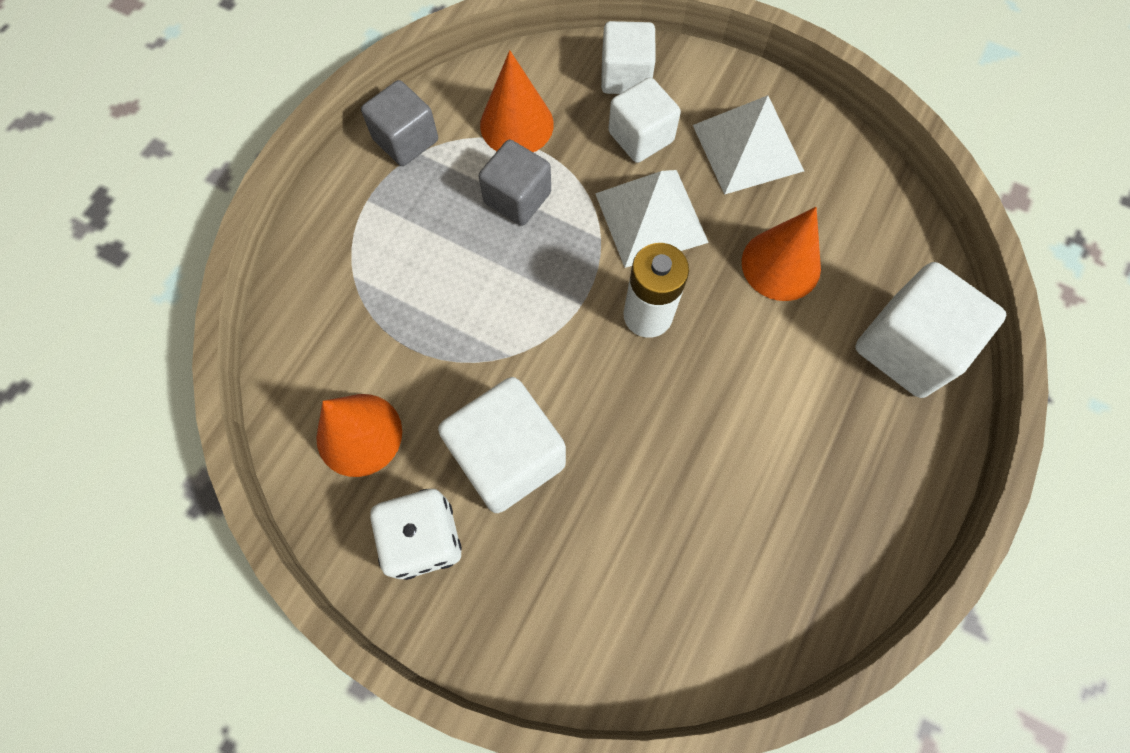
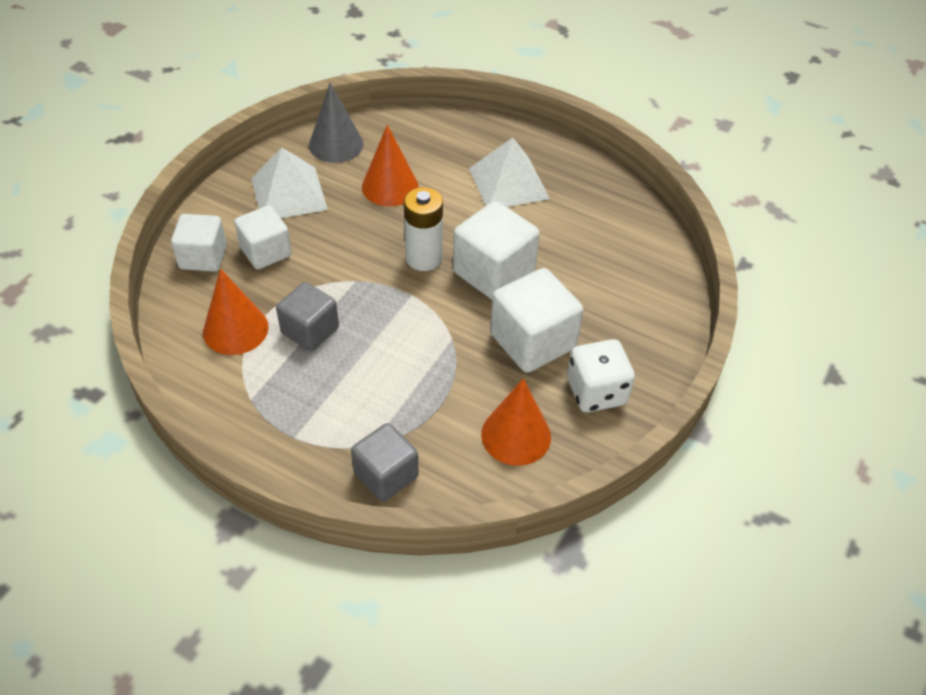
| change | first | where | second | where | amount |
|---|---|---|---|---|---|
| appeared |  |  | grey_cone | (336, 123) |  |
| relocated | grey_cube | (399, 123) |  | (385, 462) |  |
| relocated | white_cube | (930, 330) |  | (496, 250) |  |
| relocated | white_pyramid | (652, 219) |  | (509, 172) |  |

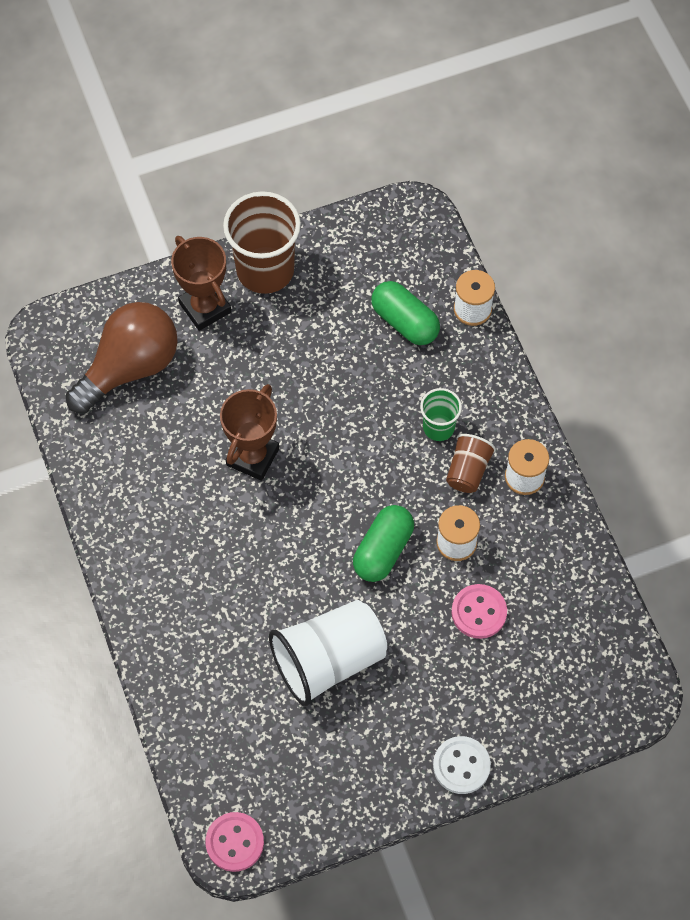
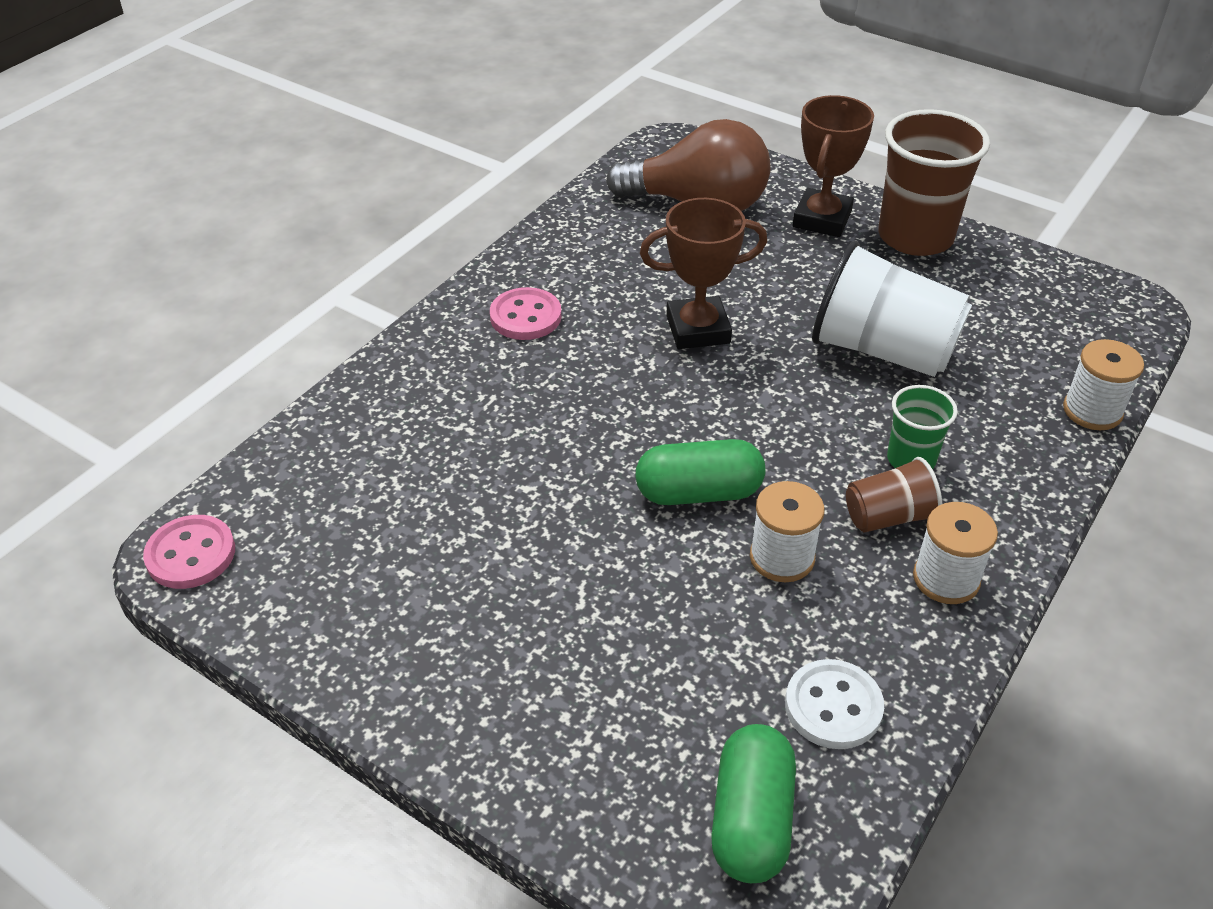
| change | first | where | second | where | amount |
|---|---|---|---|---|---|
| relocated | pink_button | (479, 611) |  | (525, 313) |  |
| relocated | green_capsule | (405, 313) |  | (753, 803) |  |
| relocated | white_button | (462, 765) |  | (834, 704) |  |
| relocated | white_cup | (328, 653) |  | (892, 309) |  |

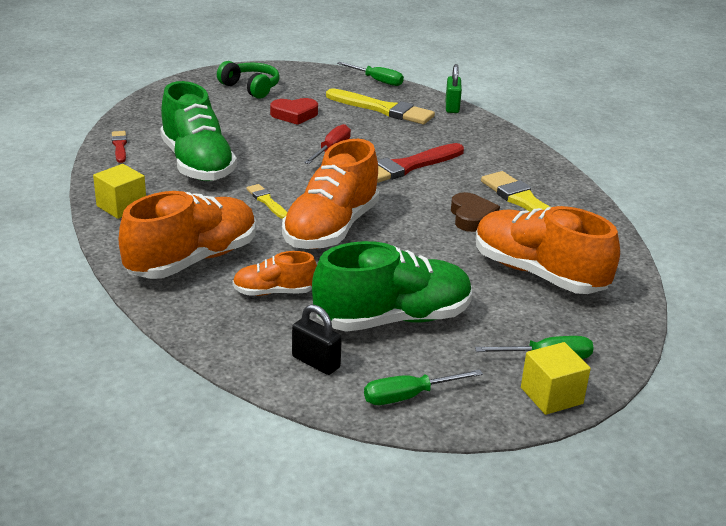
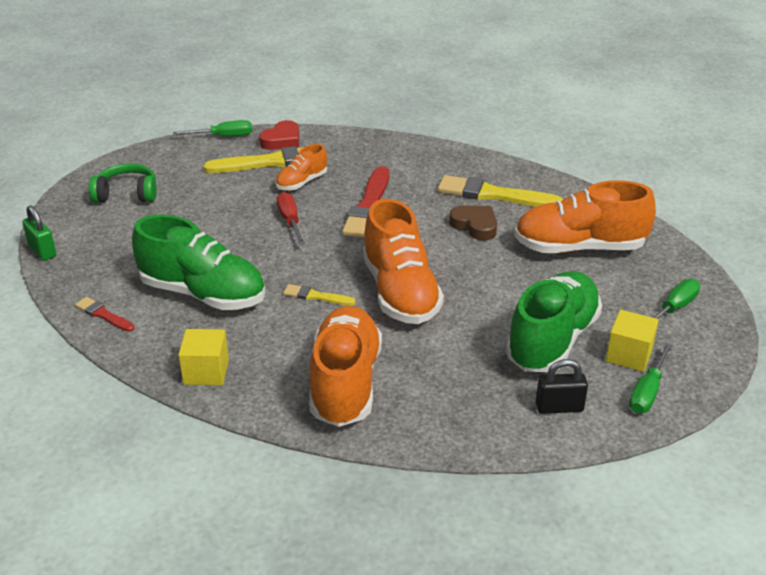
| change | first | where | second | where | amount |
|---|---|---|---|---|---|
| relocated | green_padlock | (454, 88) |  | (39, 233) |  |
| relocated | red_heart | (294, 111) |  | (279, 135) |  |
| relocated | orange_shoe | (274, 273) |  | (301, 167) |  |
| relocated | yellow_cube | (556, 378) |  | (632, 341) |  |

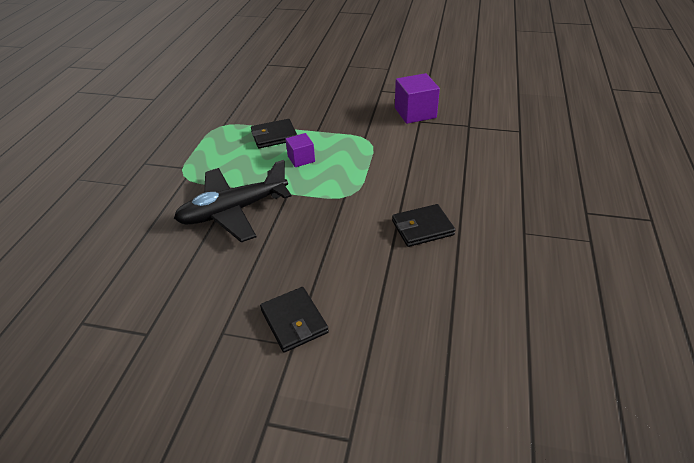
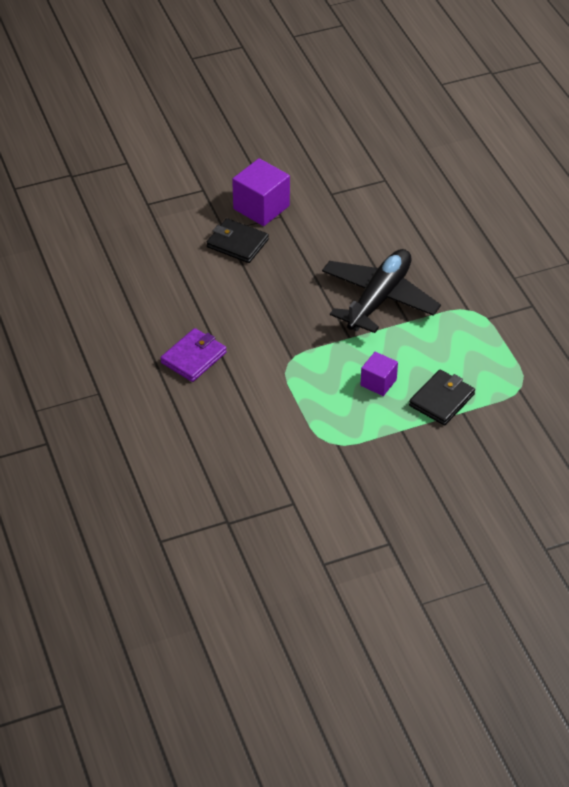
| change | first | where | second | where | amount |
|---|---|---|---|---|---|
| colour | black_wallet | (423, 225) | purple_wallet | (193, 355) |  |
| relocated | purple_cube | (417, 98) |  | (261, 192) |  |

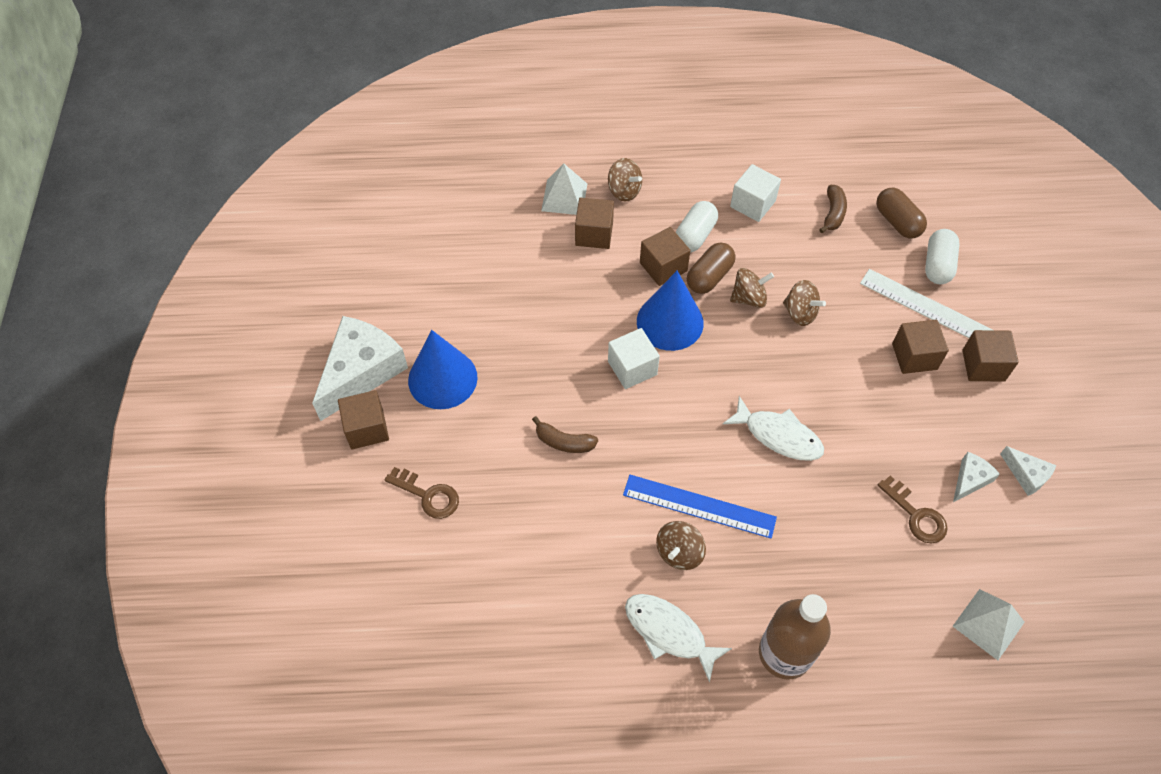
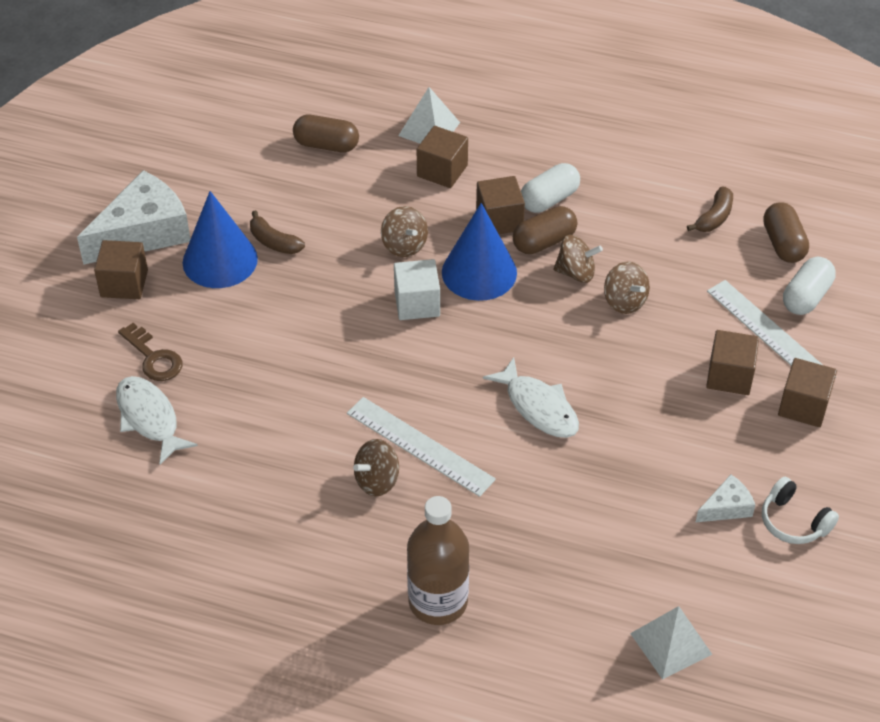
| change | first | where | second | where | amount |
|---|---|---|---|---|---|
| relocated | white_fish | (678, 638) |  | (157, 420) |  |
| relocated | brown_banana | (565, 434) |  | (277, 232) |  |
| appeared |  |  | brown_capsule | (326, 133) |  |
| colour | blue_ruler | (700, 507) | white_ruler | (421, 447) |  |
| relocated | brown_spinning_top | (625, 180) |  | (404, 231) |  |
| exchanged | white_cheese | (1028, 471) | white_headphones | (800, 510) |  |
| missing | white_cube | (755, 193) |  |  |  |
| missing | brown_key | (912, 510) |  |  |  |

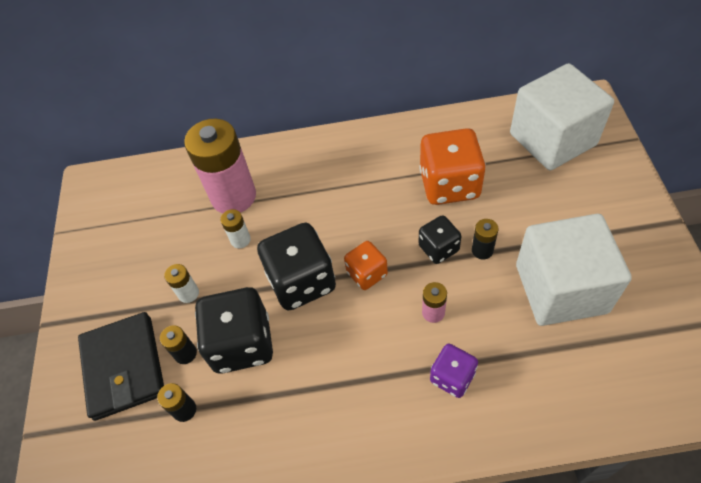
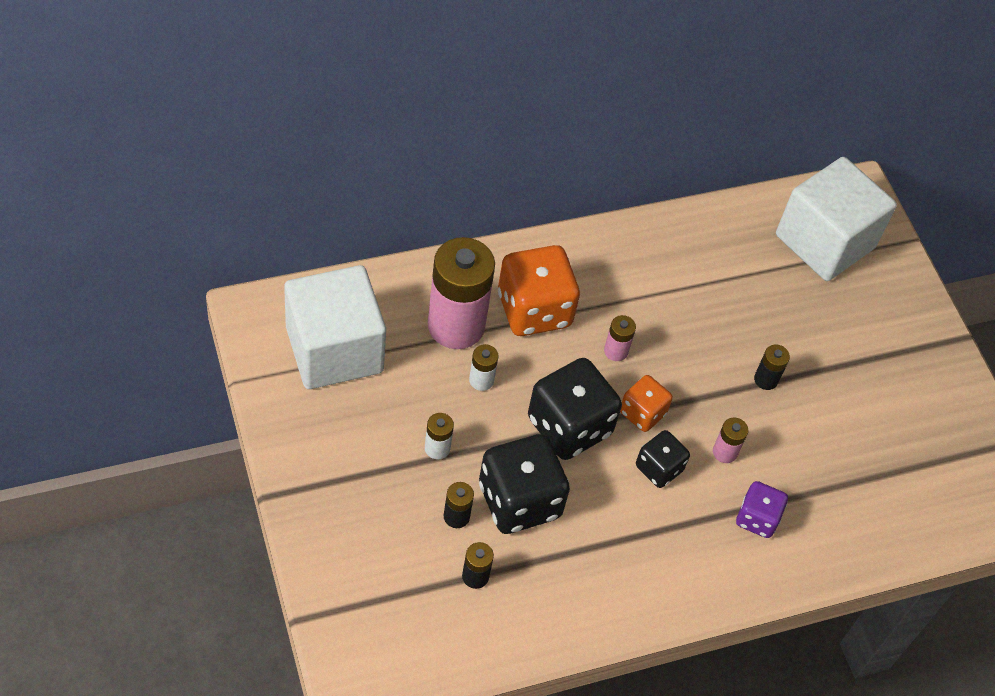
| change | first | where | second | where | amount |
|---|---|---|---|---|---|
| relocated | white_cube | (574, 270) |  | (335, 327) |  |
| relocated | orange_dice | (452, 166) |  | (539, 290) |  |
| appeared |  |  | pink_battery | (620, 338) |  |
| relocated | black_dice | (439, 239) |  | (663, 459) |  |
| missing | black_wallet | (121, 366) |  |  |  |

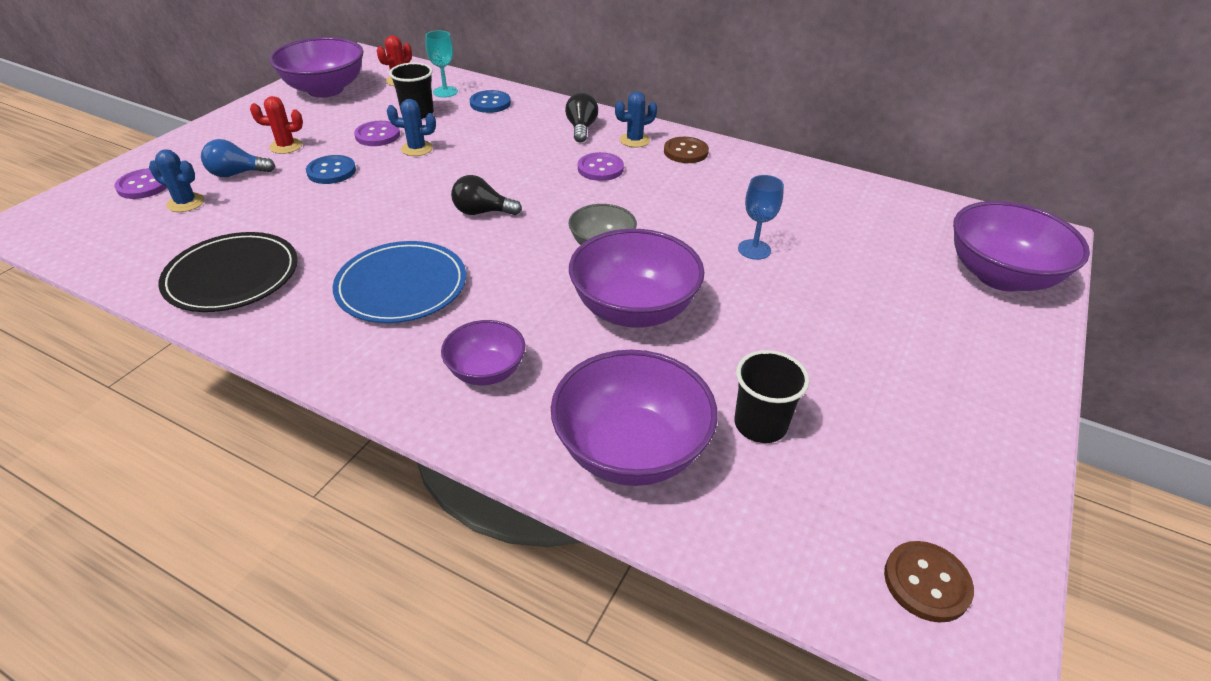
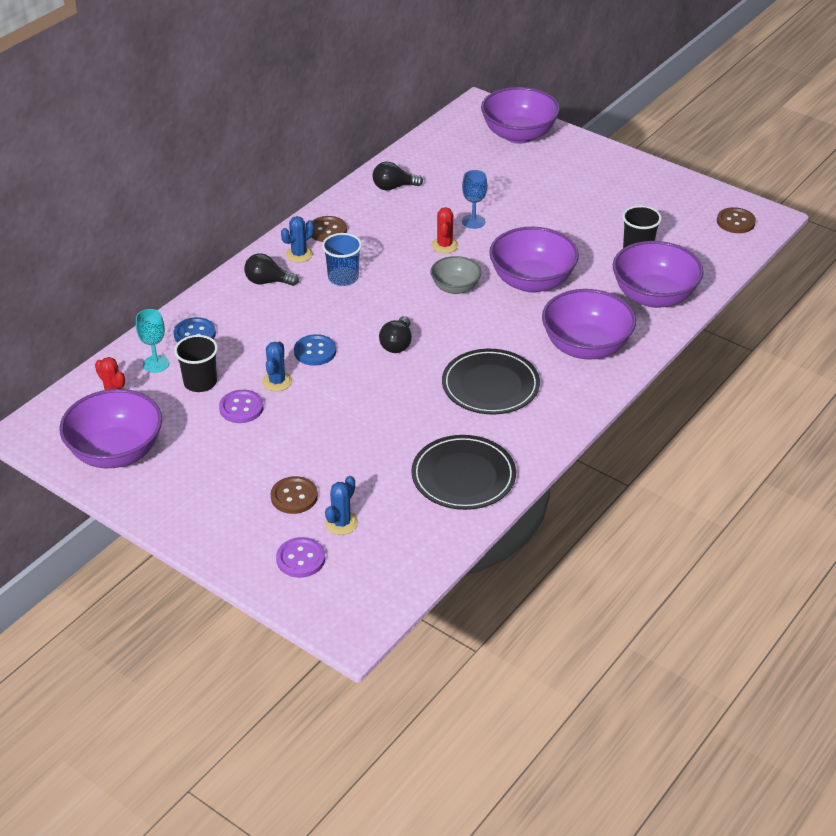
| change | first | where | second | where | amount |
|---|---|---|---|---|---|
| exchanged | blue_light_bulb | (238, 158) | brown_button | (294, 495) |  |
| spun | blue_cactus | (636, 119) |  | (297, 239) | 60 degrees clockwise |
| relocated | blue_button | (331, 169) |  | (315, 350) |  |
| exchanged | purple_button | (601, 166) | blue_cup | (342, 259) |  |
| appeared |  |  | black_light_bulb | (398, 176) |  |
| relocated | red_cactus | (276, 125) |  | (444, 230) |  |
| colour | blue_plate | (399, 282) | black_plate | (491, 381) |  |
| size | purple_bowl | (483, 352) |  | (589, 324) | x1.75 |

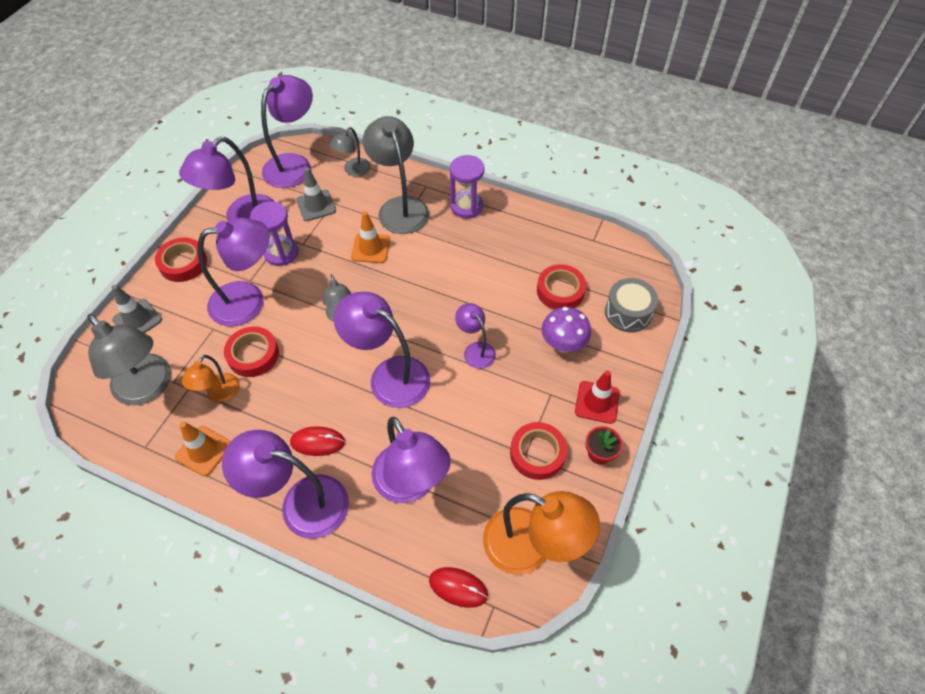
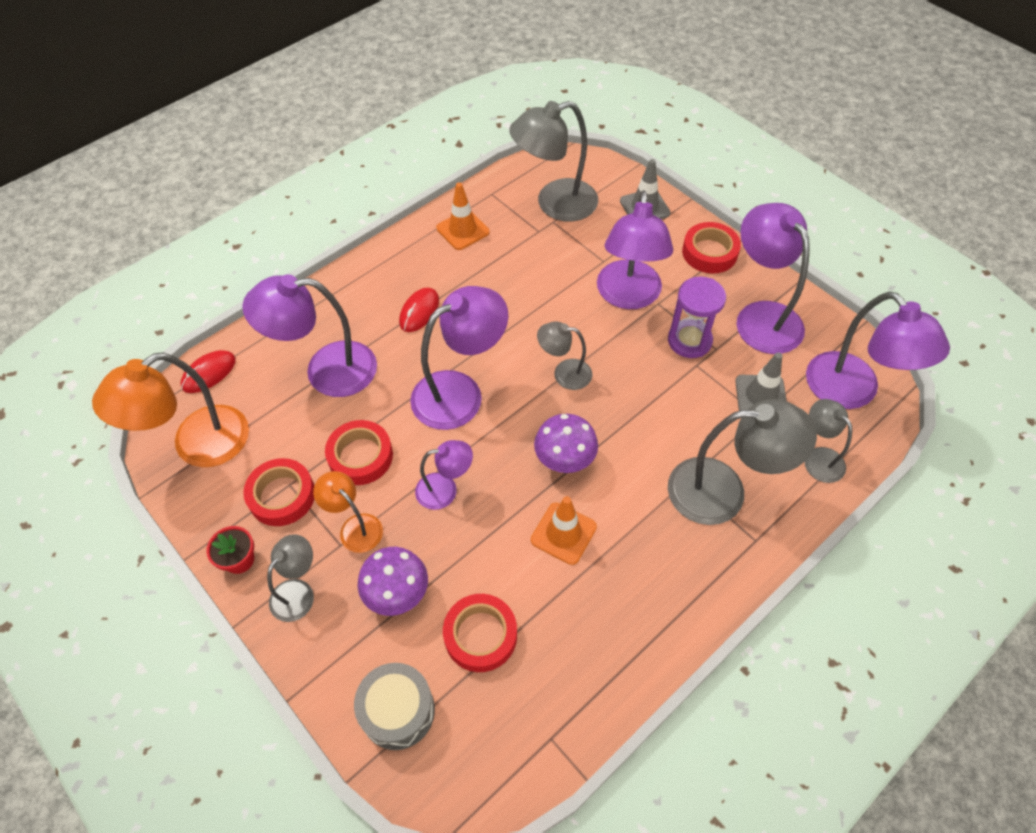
| change | first | where | second | where | amount |
|---|---|---|---|---|---|
| exchanged | red_traffic_cone | (597, 397) | grey_lamp | (290, 578) |  |
| relocated | orange_lamp | (211, 378) |  | (348, 512) |  |
| relocated | red_tape | (251, 351) |  | (359, 452) |  |
| relocated | orange_traffic_cone | (370, 237) |  | (564, 530) |  |
| appeared |  |  | purple_mushroom | (566, 443) |  |
| missing | purple_lamp | (285, 484) |  |  |  |
| missing | purple_hourglass | (467, 187) |  |  |  |

